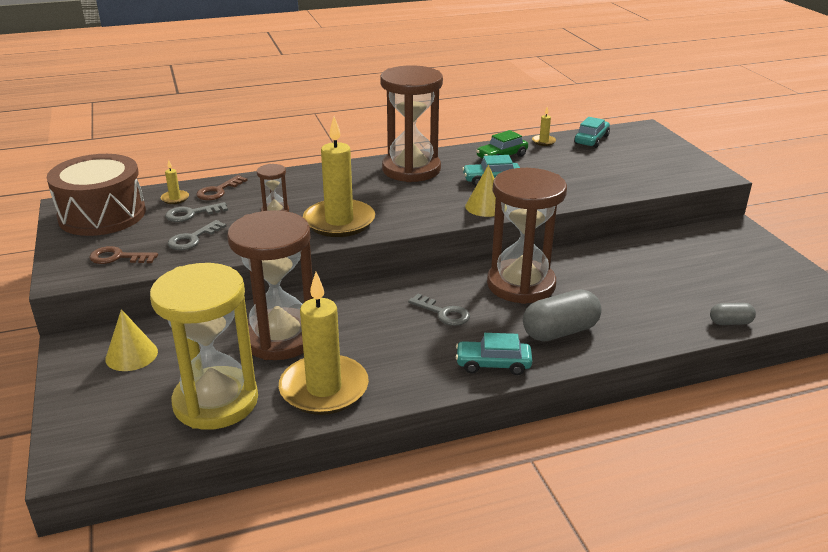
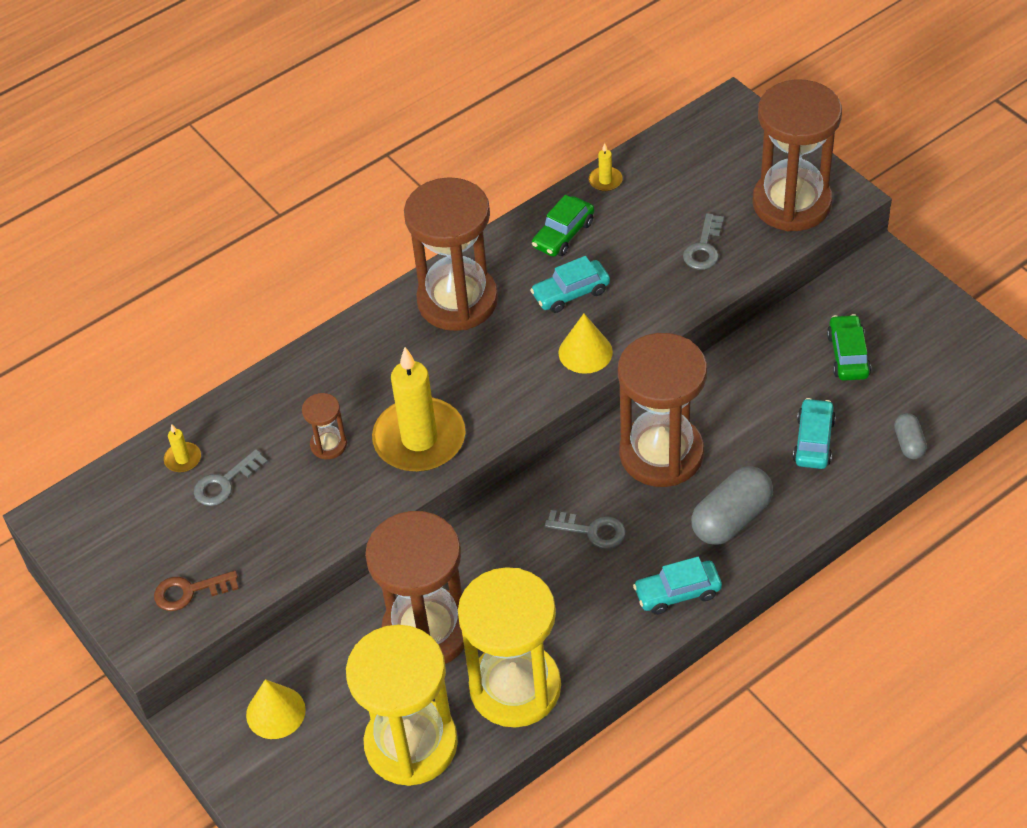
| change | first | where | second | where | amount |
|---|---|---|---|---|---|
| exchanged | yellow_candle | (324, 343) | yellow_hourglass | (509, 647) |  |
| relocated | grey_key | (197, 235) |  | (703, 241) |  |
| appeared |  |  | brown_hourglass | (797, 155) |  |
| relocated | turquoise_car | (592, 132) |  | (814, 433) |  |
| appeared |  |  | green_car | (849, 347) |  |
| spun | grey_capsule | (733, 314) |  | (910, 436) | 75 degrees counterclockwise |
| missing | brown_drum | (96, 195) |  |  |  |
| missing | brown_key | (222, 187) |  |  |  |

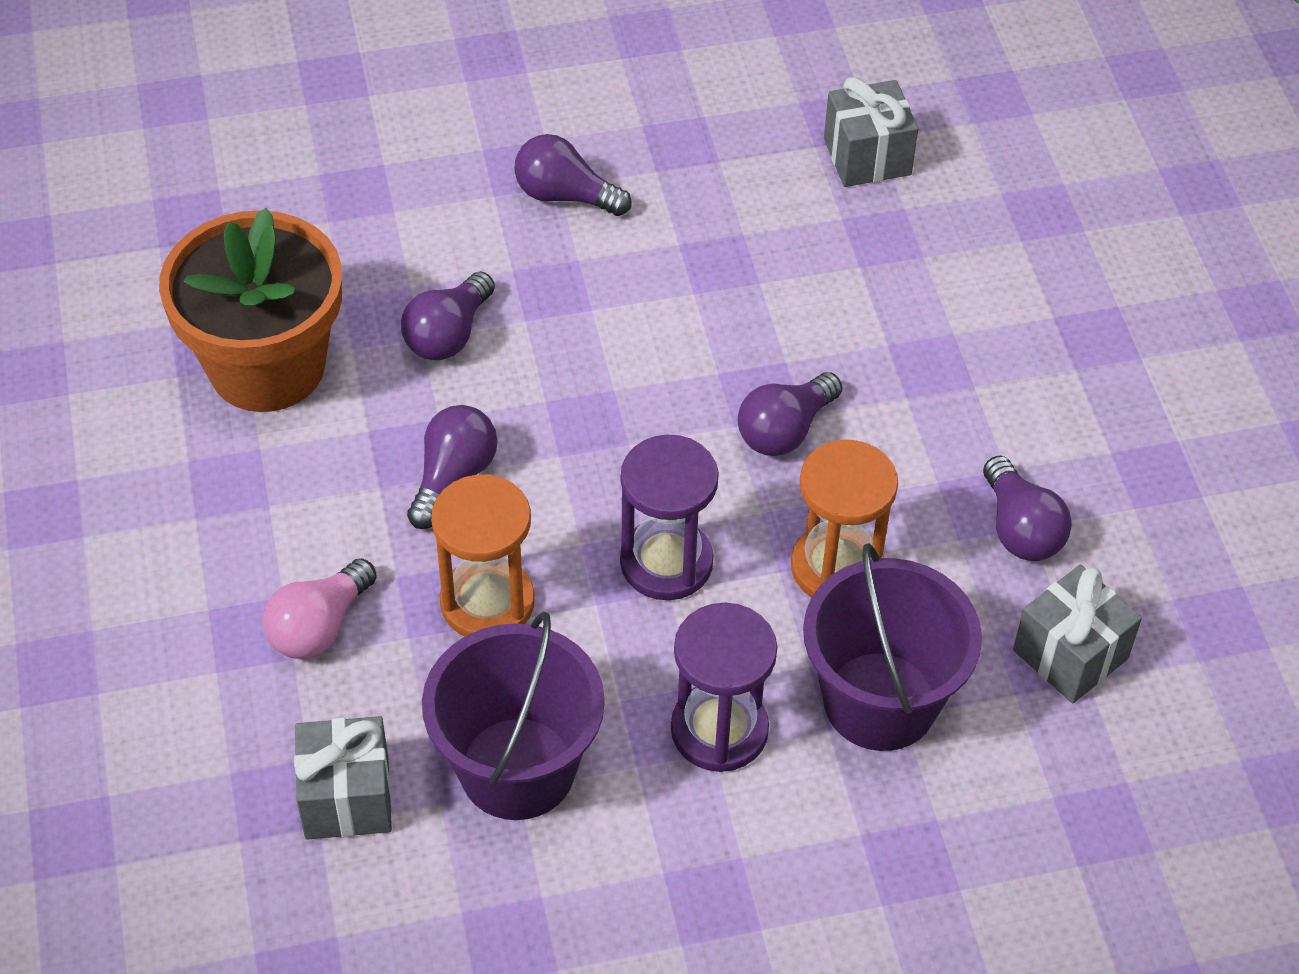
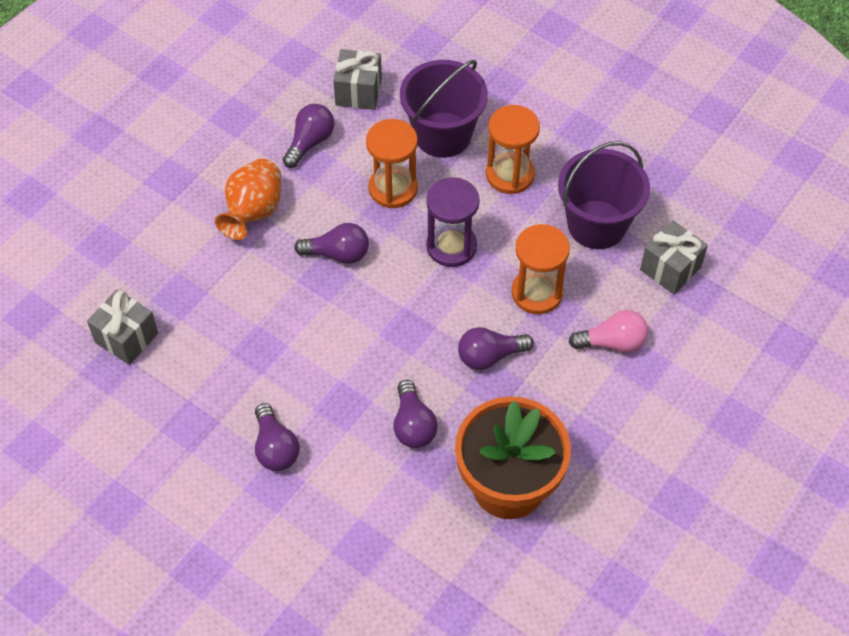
| change | first | where | second | where | amount |
|---|---|---|---|---|---|
| appeared |  |  | orange_vase | (248, 199) |  |
| spun | purple_light_bulb | (448, 315) |  | (415, 414) | 90 degrees clockwise |
| colour | purple_hourglass | (724, 687) | orange_hourglass | (513, 149) |  |

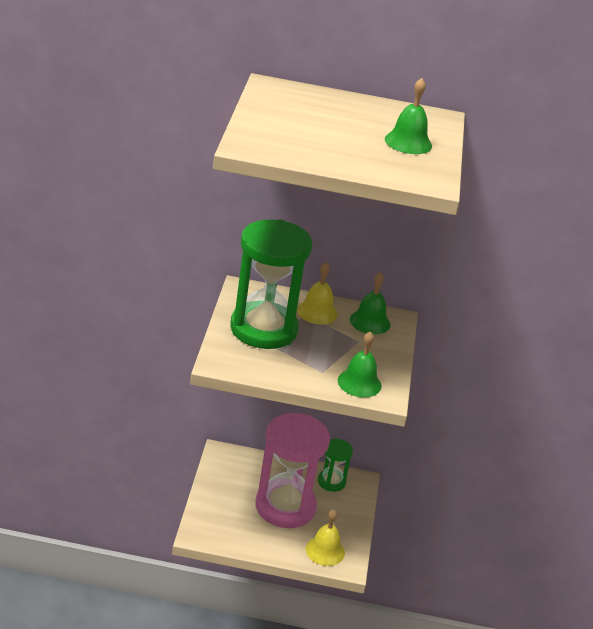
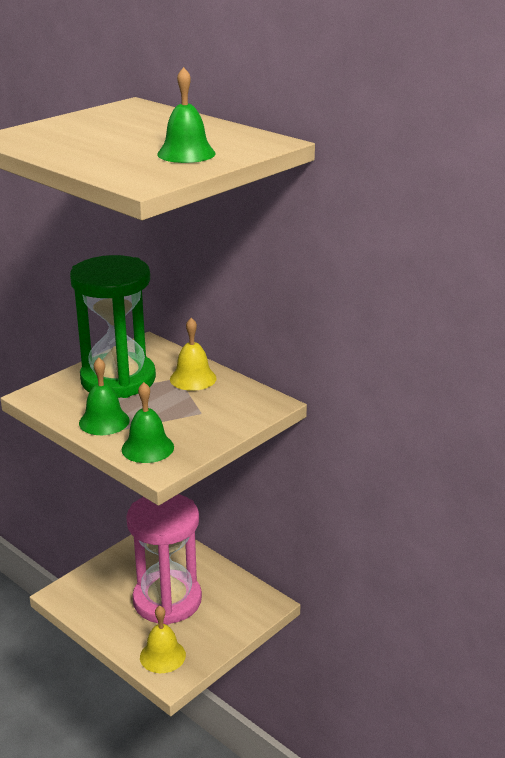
| change | first | where | second | where | amount |
|---|---|---|---|---|---|
| relocated | green_bell | (370, 303) |  | (104, 396) |  |
| missing | green_hourglass | (335, 465) |  |  |  |

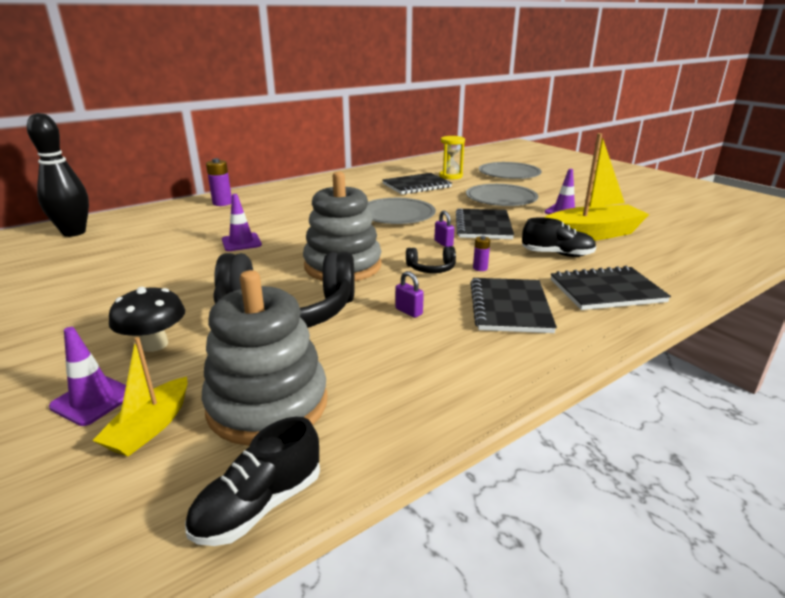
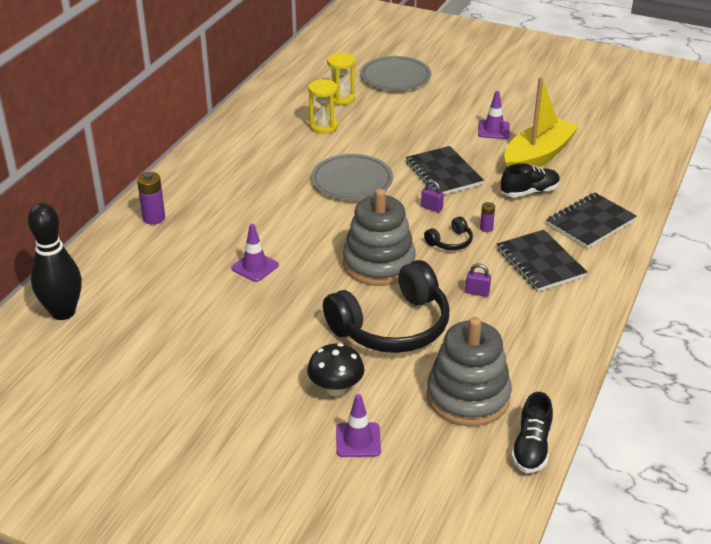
| change | first | where | second | where | amount |
|---|---|---|---|---|---|
| exchanged | black_notebook | (417, 184) | yellow_hourglass | (323, 106) |  |
| missing | yellow_boat | (139, 396) |  |  |  |
| missing | grey_plate | (502, 195) |  |  |  |

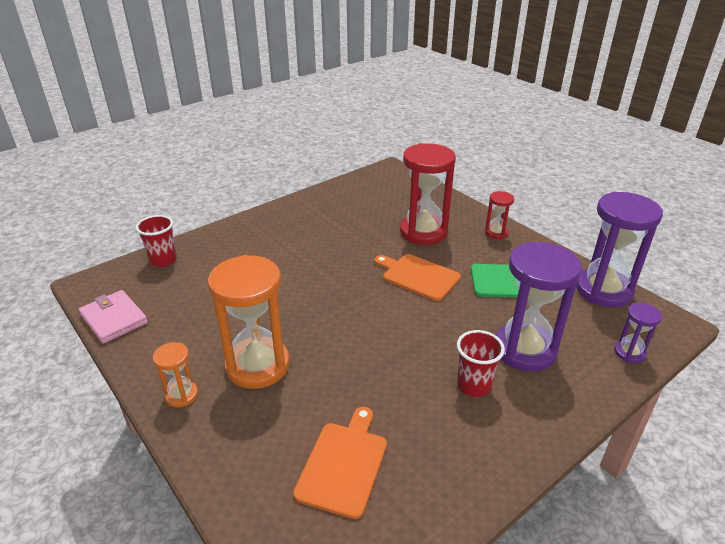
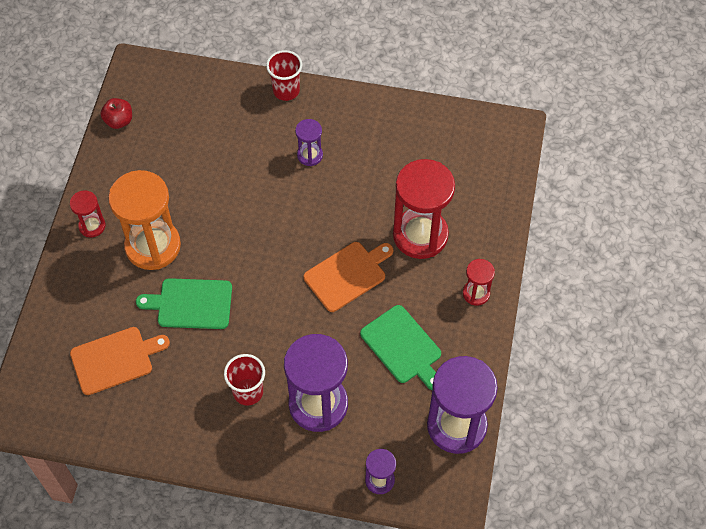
| change | first | where | second | where | amount |
|---|---|---|---|---|---|
| colour | orange_hourglass | (175, 375) | red_hourglass | (88, 213) |  |
| exchanged | pink_wallet | (113, 317) | red_apple | (116, 113) |  |
| appeared |  |  | green_cutting_board | (184, 303) |  |
| relocated | red_cup | (156, 241) |  | (284, 75) |  |
| appeared |  |  | purple_hourglass | (309, 142) |  |
| spun | orange_cutting_board | (417, 277) |  | (348, 277) | 60 degrees clockwise |

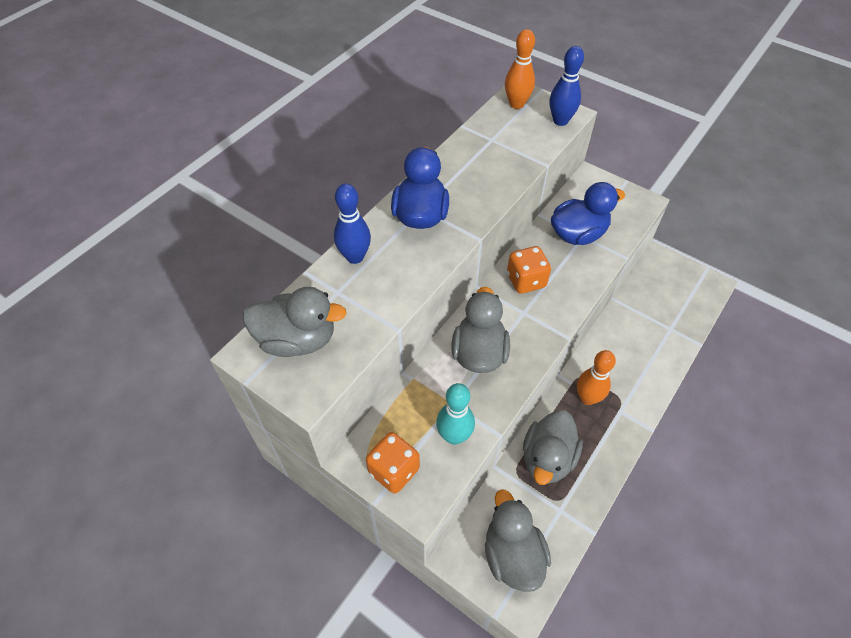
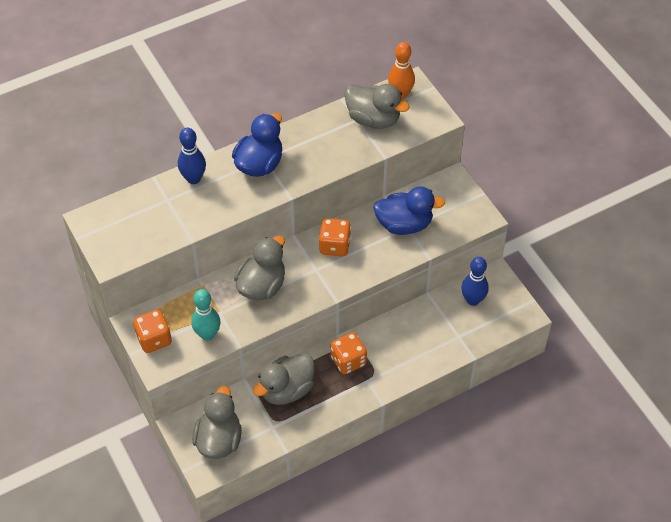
| change | first | where | second | where | amount |
|---|---|---|---|---|---|
| exchanged | orange_bowling_pin | (596, 377) | orange_dice | (349, 353) |  |
| relocated | grey_duck | (294, 322) |  | (377, 106) |  |
| relocated | blue_bowling_pin | (567, 86) |  | (475, 281) |  |

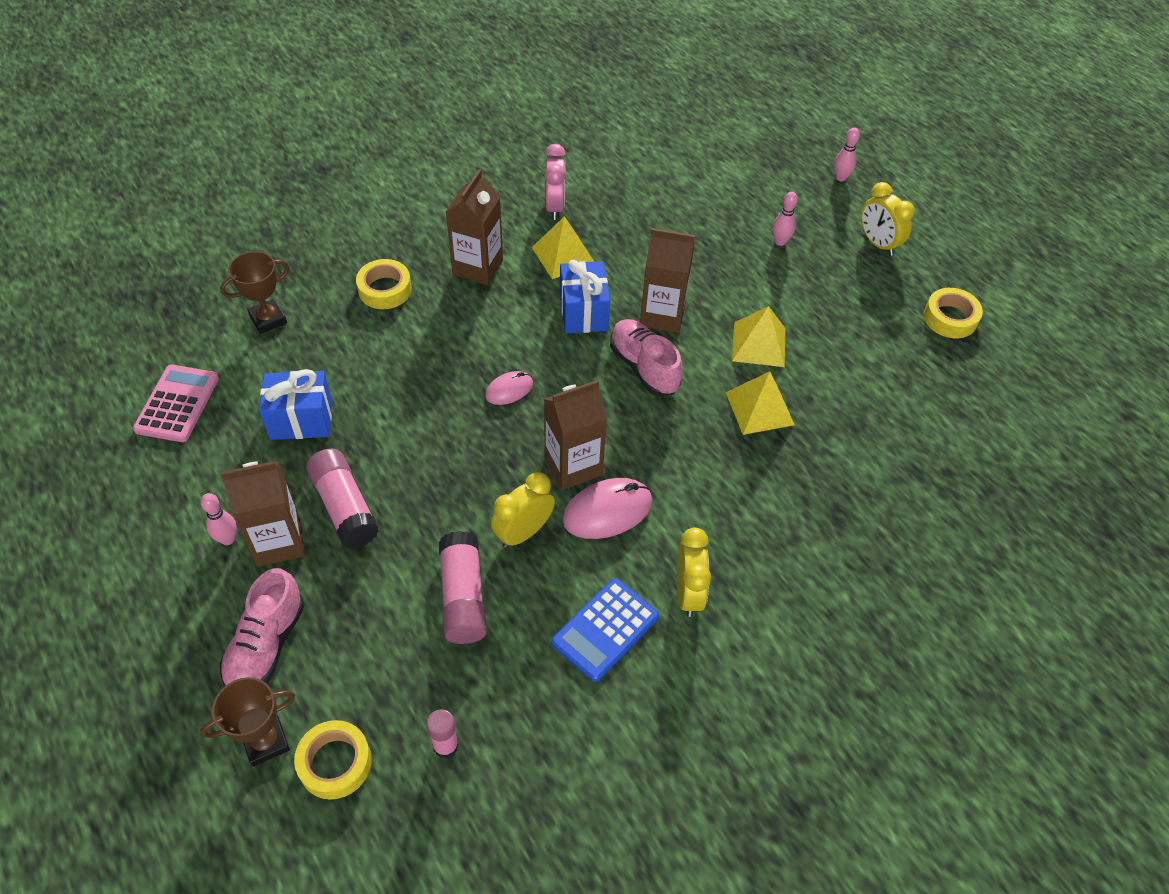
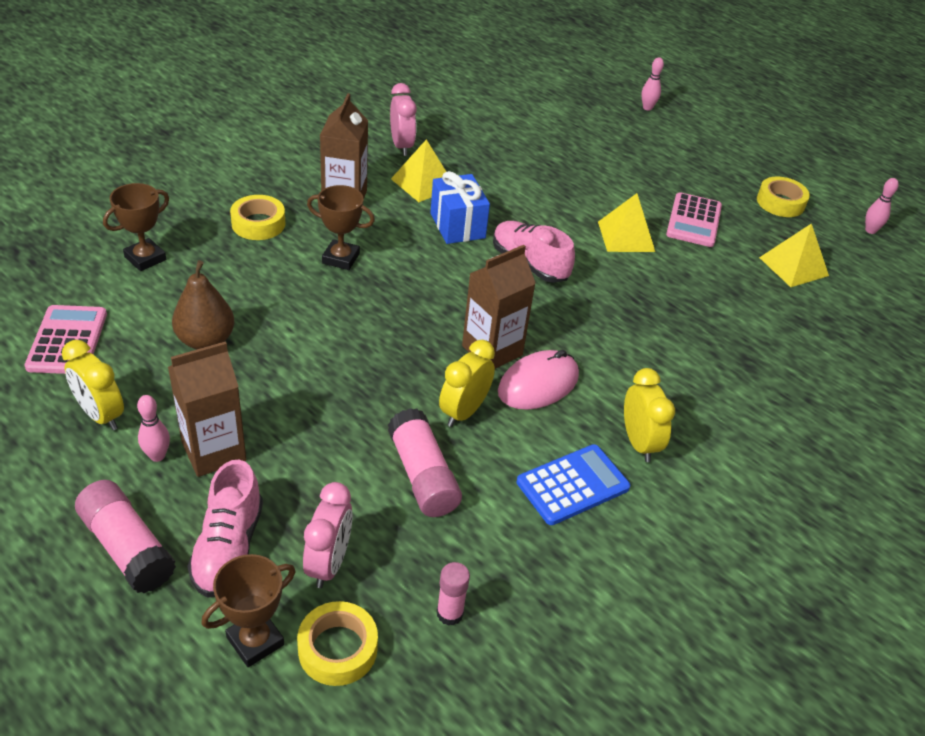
| change | first | where | second | where | amount |
|---|---|---|---|---|---|
| relocated | yellow_clock | (888, 219) |  | (93, 385) |  |
| relocated | pink_glue_stick | (342, 499) |  | (125, 536) |  |
| exchanged | blue_gift | (295, 404) | brown_pear | (203, 304) |  |
| appeared |  |  | pink_clock | (328, 535) |  |
| appeared |  |  | brown_trophy | (341, 227) |  |
| spun | blue_calculator | (605, 630) |  | (573, 484) | 150 degrees counterclockwise |
| appeared |  |  | pink_calculator | (694, 219) |  |
| relocated | yellow_pyramid | (760, 403) |  | (794, 255) |  |
| relocated | pink_bowling_pin | (785, 219) |  | (882, 206) |  |
| missing | pink_mouse | (509, 388) |  |  |  |
| missing | brown_carton | (667, 280) |  |  |  |

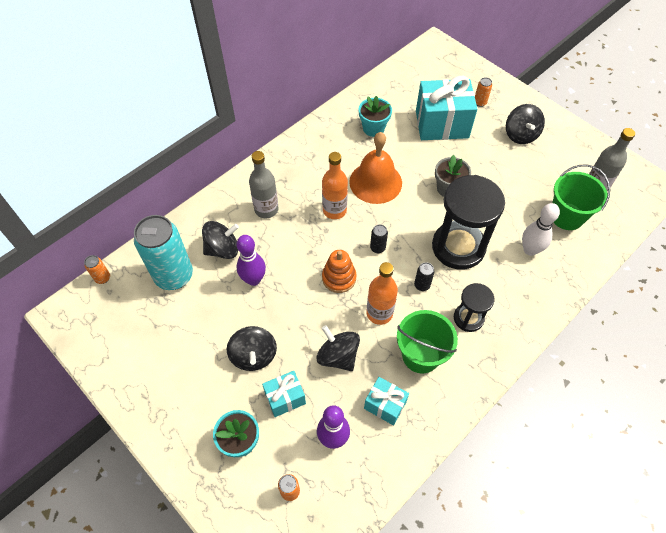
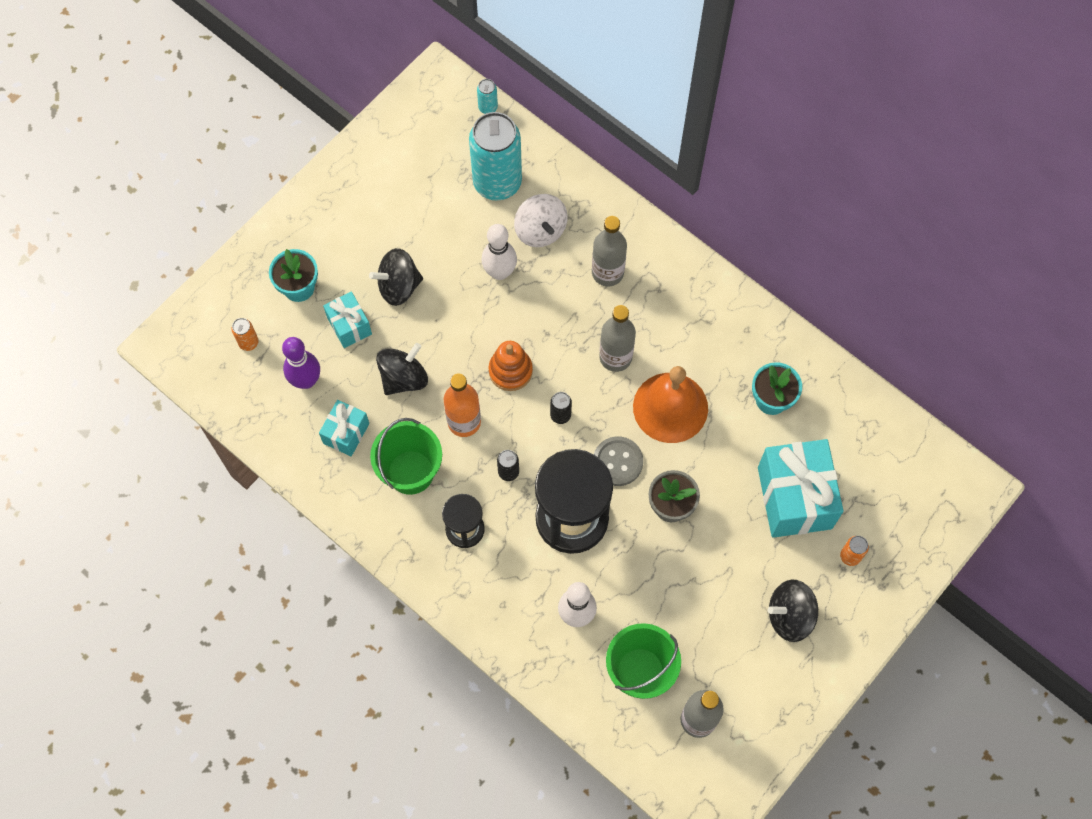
| change | first | where | second | where | amount |
|---|---|---|---|---|---|
| colour | orange_can | (97, 269) | turquoise_can | (487, 96) |  |
| colour | purple_bowling_pin | (251, 260) | white_bowling_pin | (499, 252) |  |
| colour | black_spinning_top | (220, 240) | white_spinning_top | (541, 220) |  |
| appeared |  |  | grey_button | (618, 461) |  |
| colour | orange_bottle | (335, 185) | grey_bottle | (617, 338) |  |

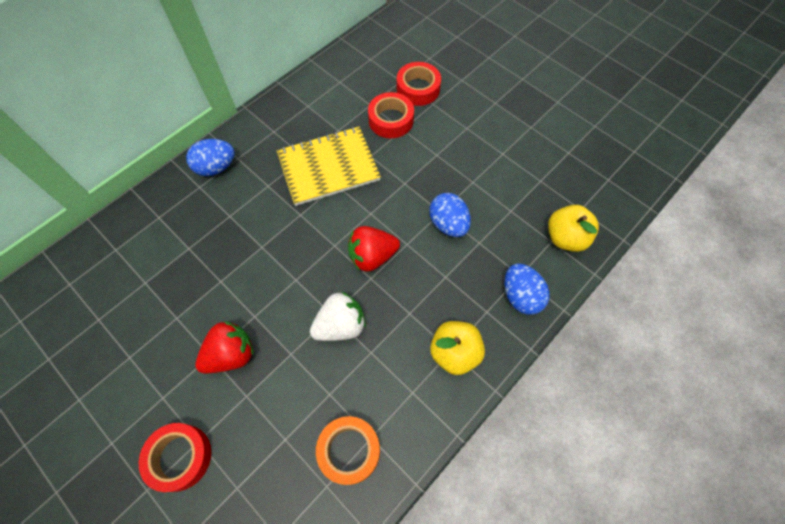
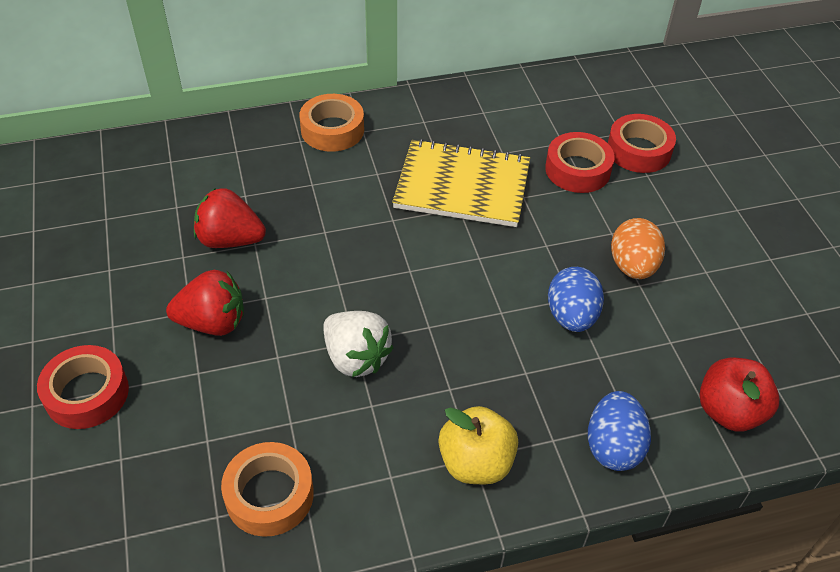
| change | first | where | second | where | amount |
|---|---|---|---|---|---|
| relocated | red_strawberry | (374, 249) |  | (230, 218) |  |
| exchanged | blue_egg | (210, 157) | orange_tape | (331, 123) |  |
| spun | white_strawberry | (338, 316) |  | (358, 344) | 45 degrees clockwise |
| appeared |  |  | orange_egg | (638, 248) |  |
| colour | yellow_apple | (573, 228) | red_apple | (739, 394) |  |

